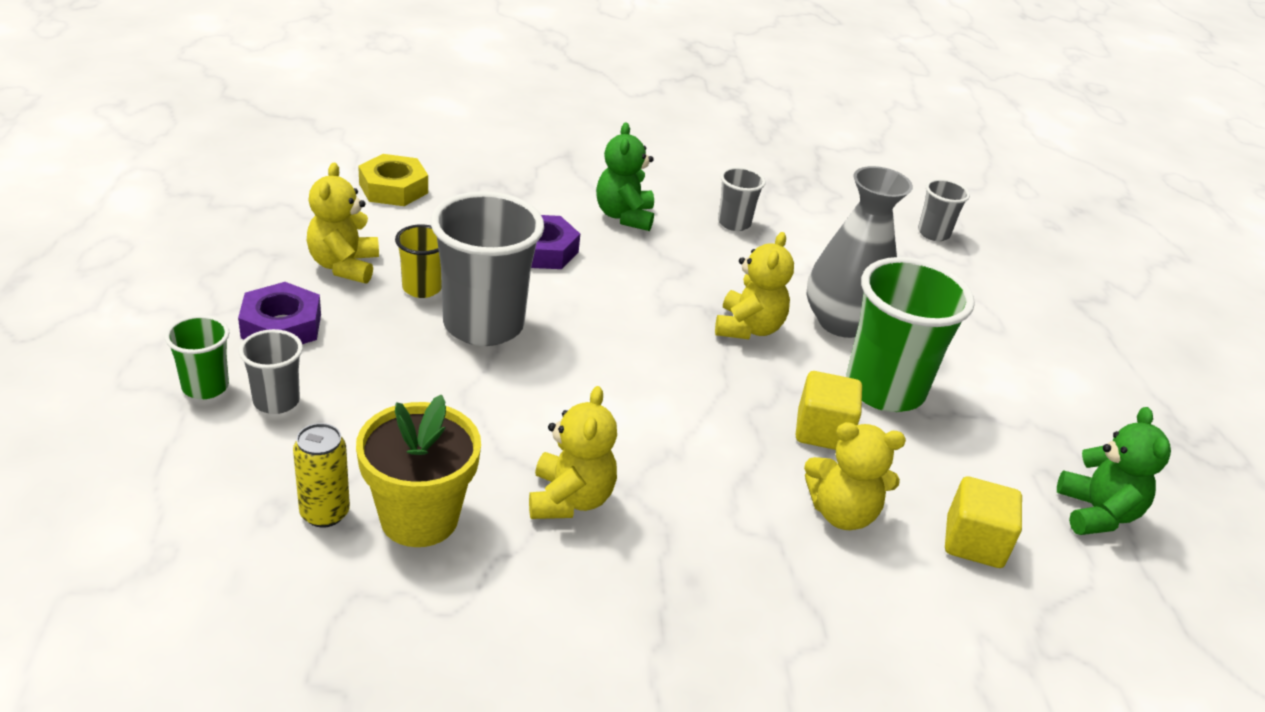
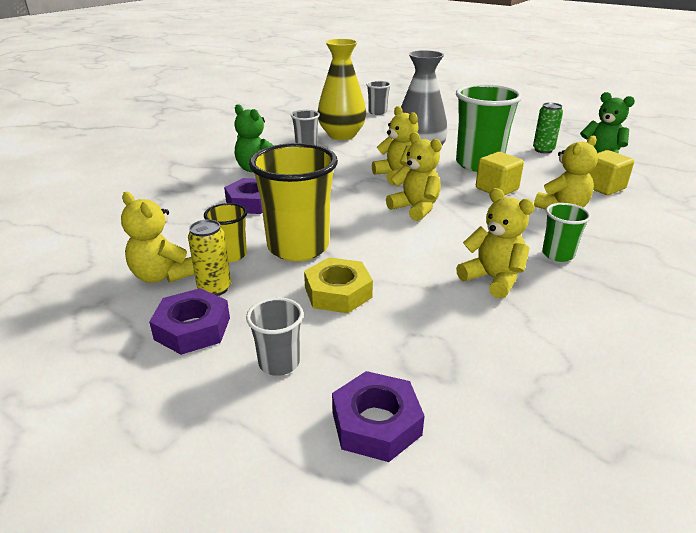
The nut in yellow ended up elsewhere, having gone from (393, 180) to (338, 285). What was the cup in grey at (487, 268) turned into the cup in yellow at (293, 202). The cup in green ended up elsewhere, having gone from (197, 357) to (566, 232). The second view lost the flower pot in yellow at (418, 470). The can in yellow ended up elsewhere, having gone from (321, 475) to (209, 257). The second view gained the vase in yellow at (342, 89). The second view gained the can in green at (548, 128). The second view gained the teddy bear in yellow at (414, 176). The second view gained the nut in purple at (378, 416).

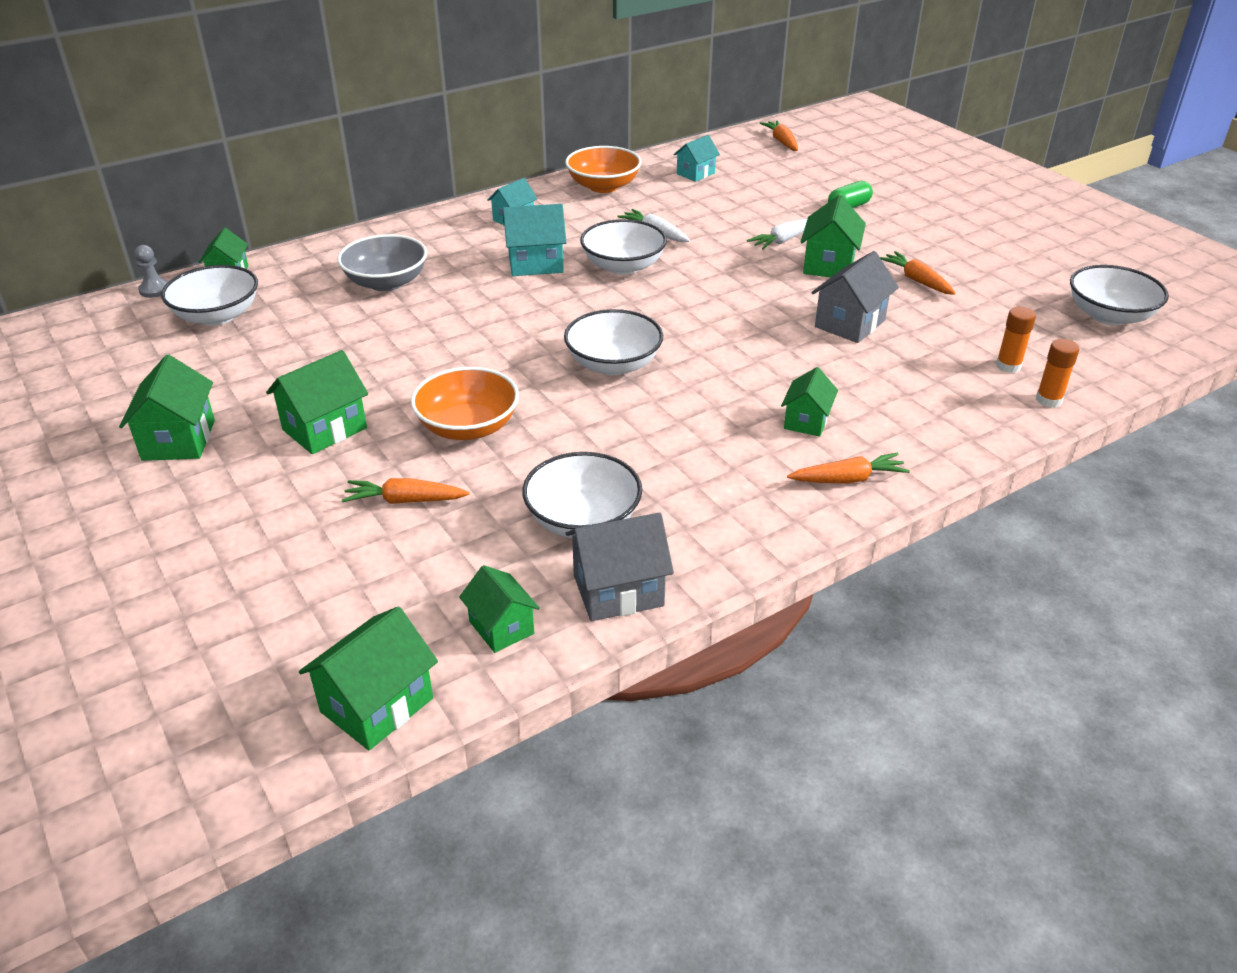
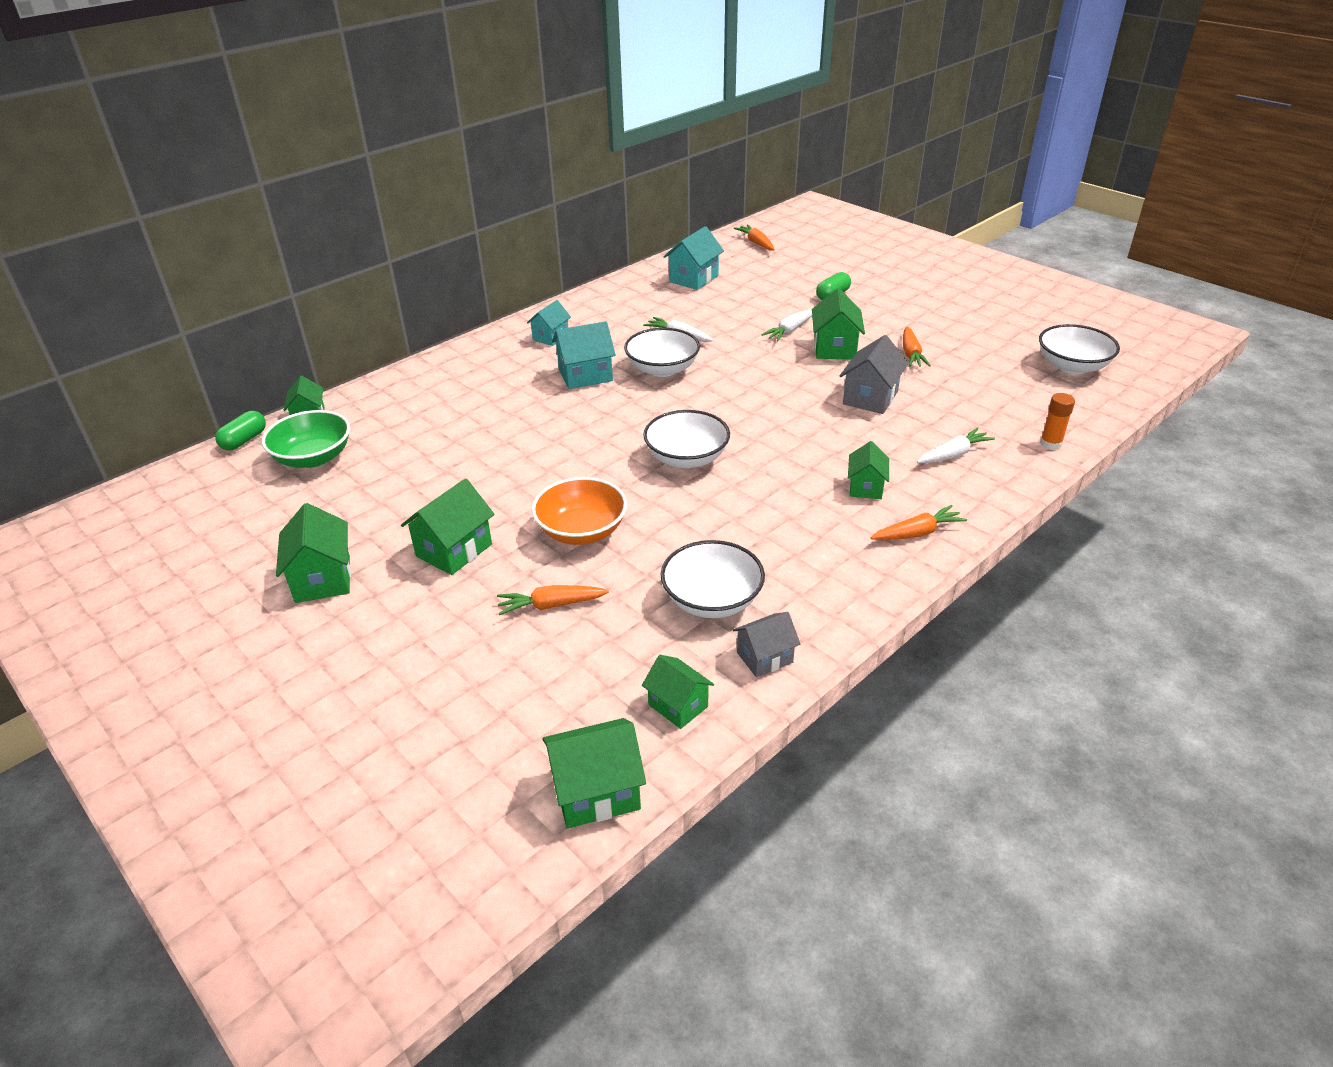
The size of the house in turquoise at (697, 158) changed by a factor of 1.52. The second view lost the bowl in orange at (603, 169). The second view lost the bowl in grey at (382, 262). Where the pawn in grey stood at (151, 271), the capsule in green came to stand at (240, 431). The carrot in orange at (918, 273) ended up facing another way, 135 degrees counterclockwise from before. What was the bowl in white at (209, 295) turned into the bowl in green at (306, 439). The second view lost the glue stick in orange at (1016, 340). The size of the house in grey at (619, 567) changed by a factor of 0.66. The house in green at (368, 678) ended up facing another way, 45 degrees clockwise from before. The second view gained the carrot in white at (956, 445).

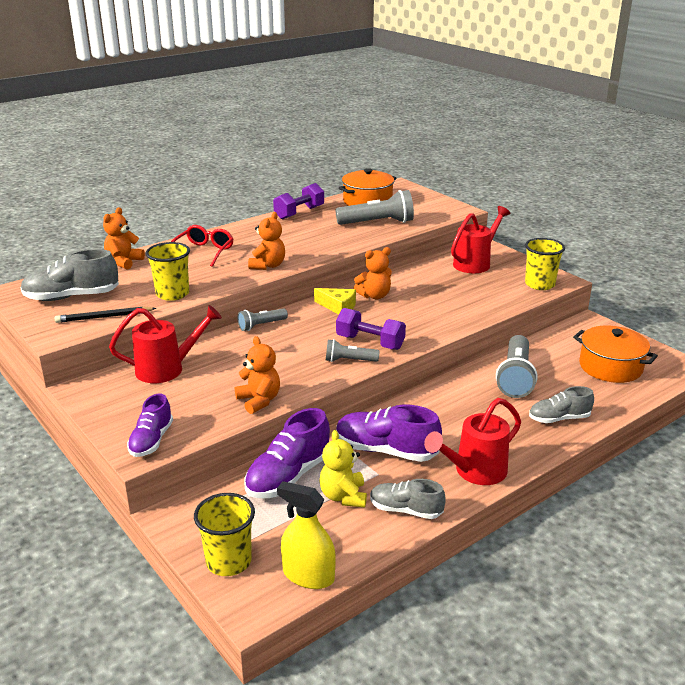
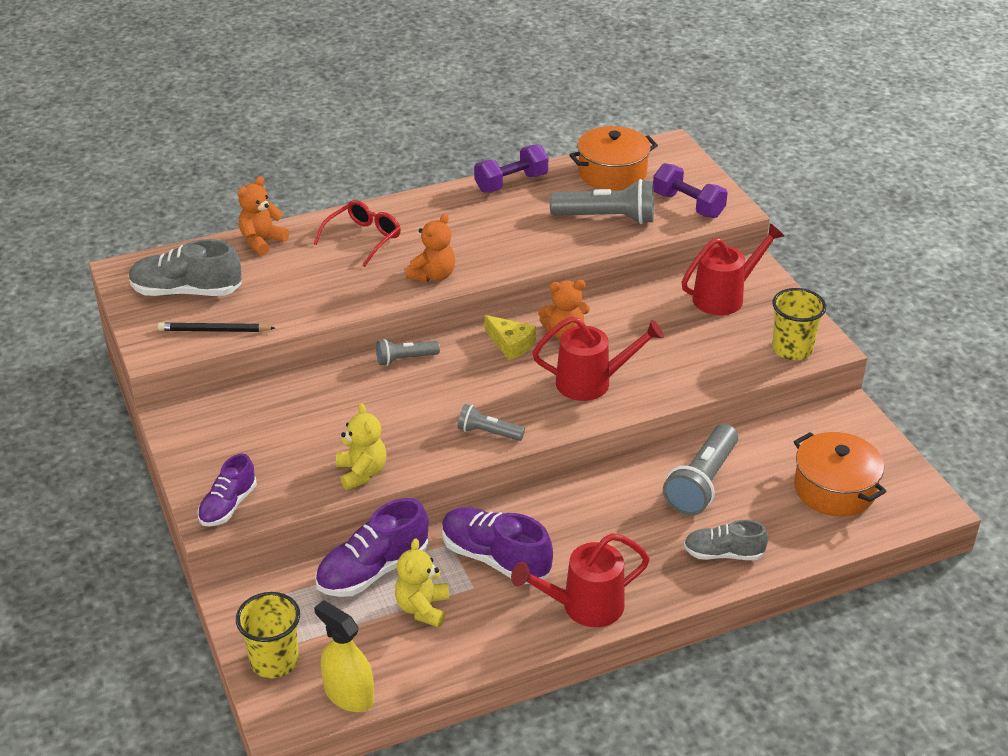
The second view lost the cup in yellow at (168, 271). The watering can in red ended up elsewhere, having gone from (165, 344) to (598, 359). The dumbbell in purple ended up elsewhere, having gone from (371, 329) to (690, 190). What was the teddy bear in orange at (257, 375) turned into the teddy bear in yellow at (361, 446). The second view lost the shoe in grey at (408, 499).

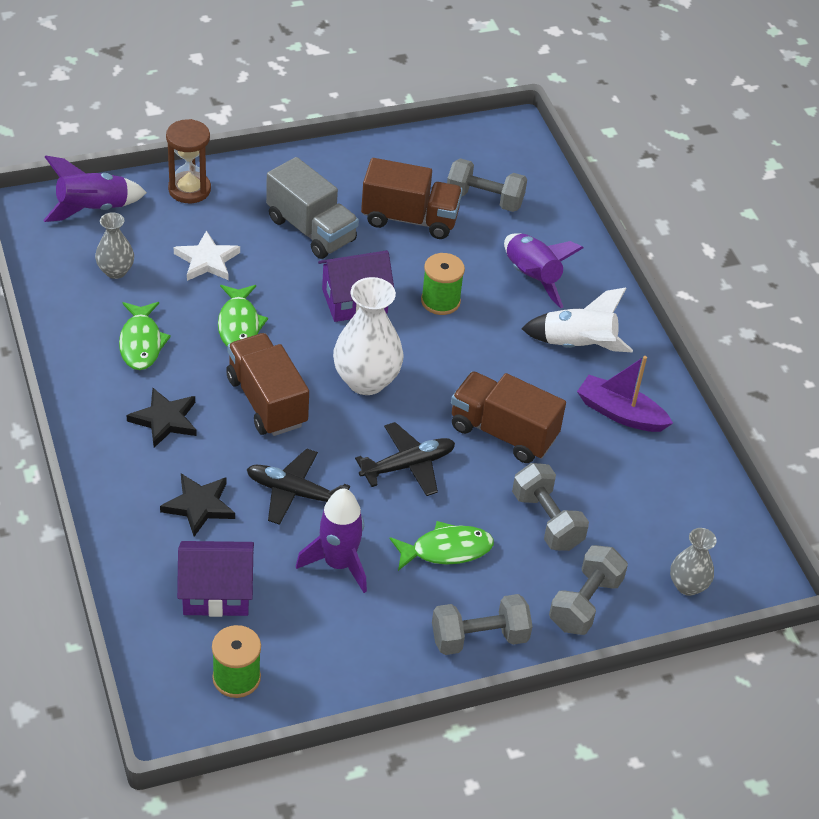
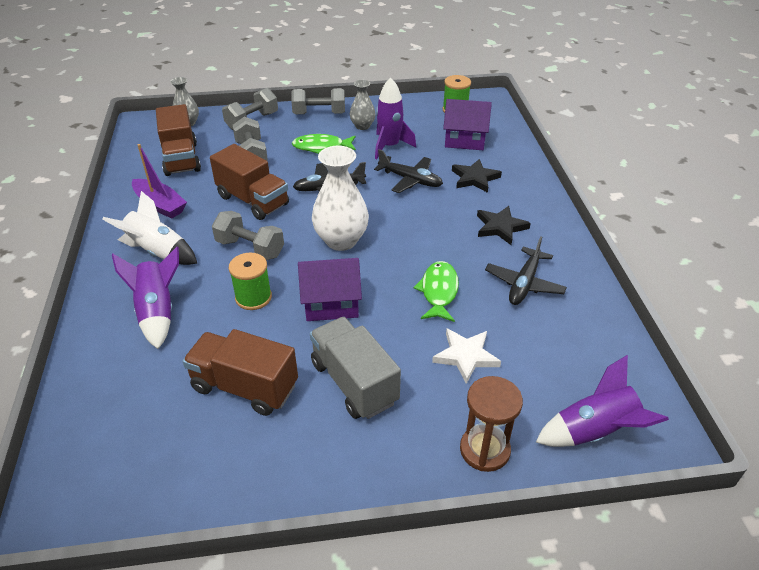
The dumbbell in grey ended up elsewhere, having gone from (487, 185) to (248, 235). The vase in grey ended up elsewhere, having gone from (114, 245) to (363, 105). Where the fish in green stood at (145, 336), the plane in black came to stand at (526, 270). The truck in brown ended up elsewhere, having gone from (267, 384) to (178, 140).

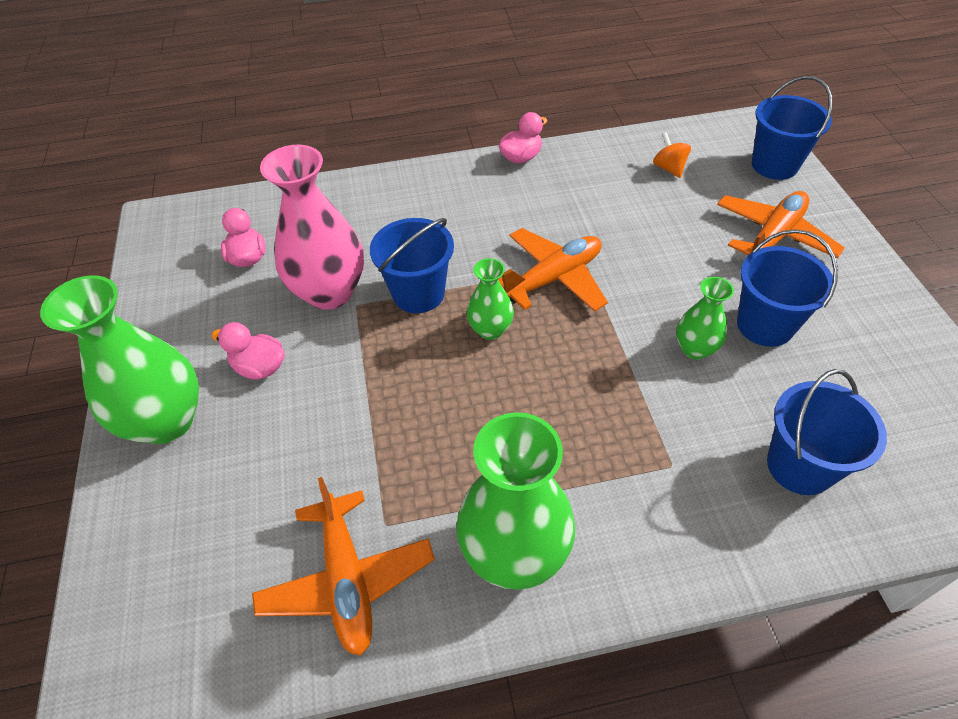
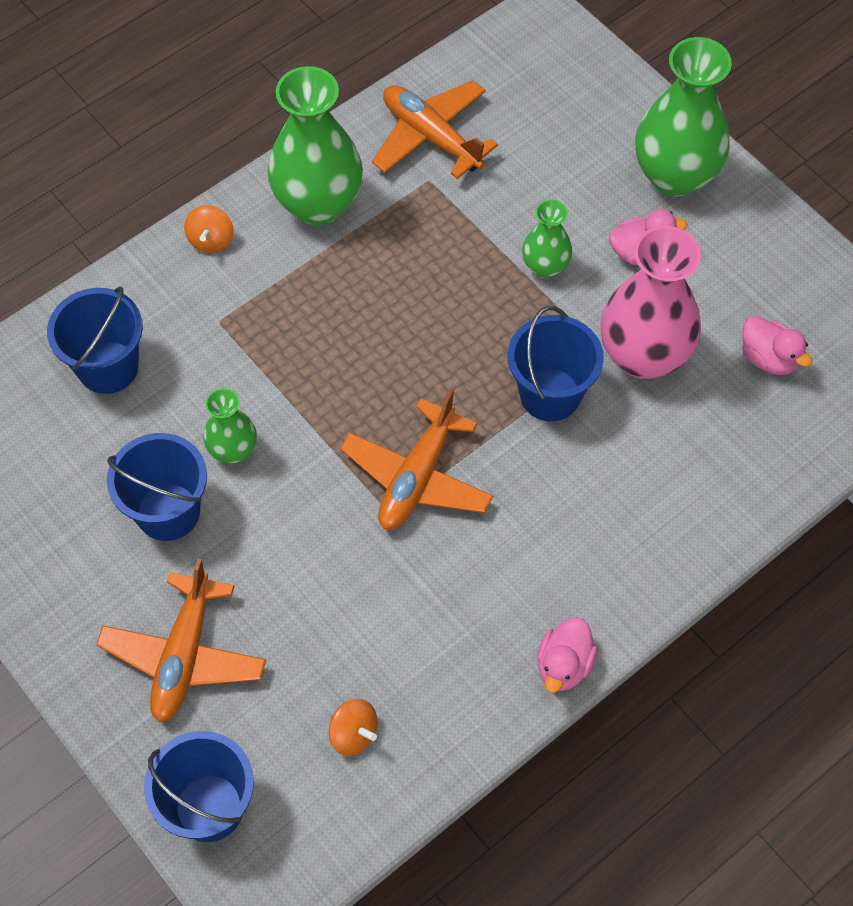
The vase in green ended up elsewhere, having gone from (490, 299) to (547, 238). The second view gained the spinning top in orange at (209, 229).

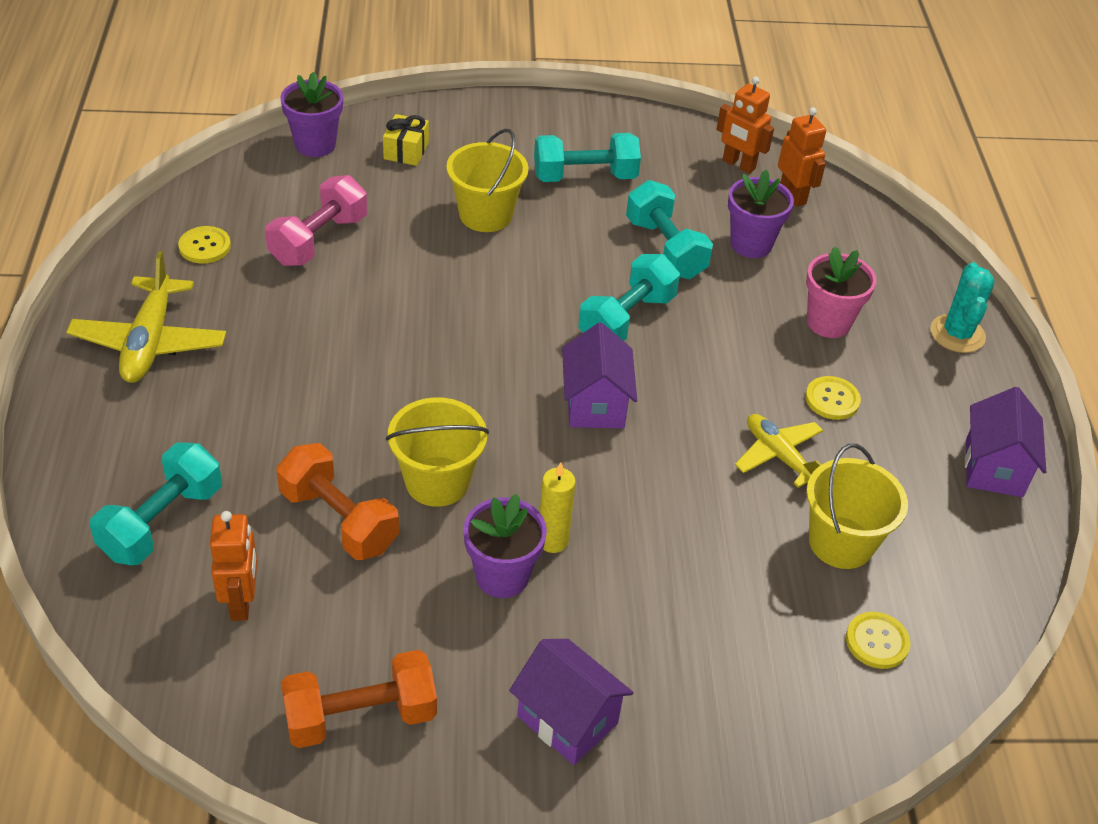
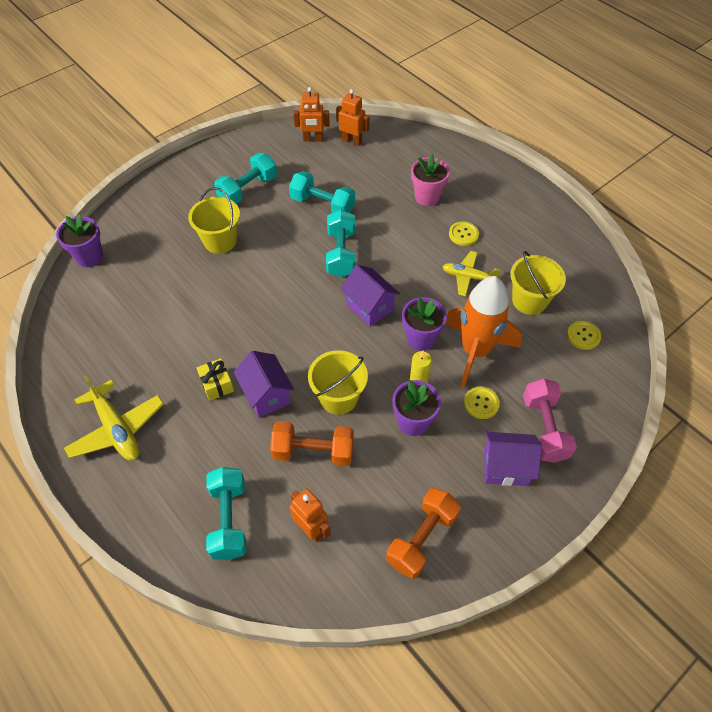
The gift in yellow ended up elsewhere, having gone from (406, 140) to (215, 379). The flower pot in purple ended up elsewhere, having gone from (761, 214) to (424, 324). The dumbbell in pink ended up elsewhere, having gone from (316, 220) to (550, 420). The button in yellow ended up elsewhere, having gone from (204, 244) to (482, 402). The second view lost the cactus in turquoise at (962, 307). The house in purple ended up elsewhere, having gone from (1005, 442) to (264, 384). The second view gained the rocket in orange at (483, 332).

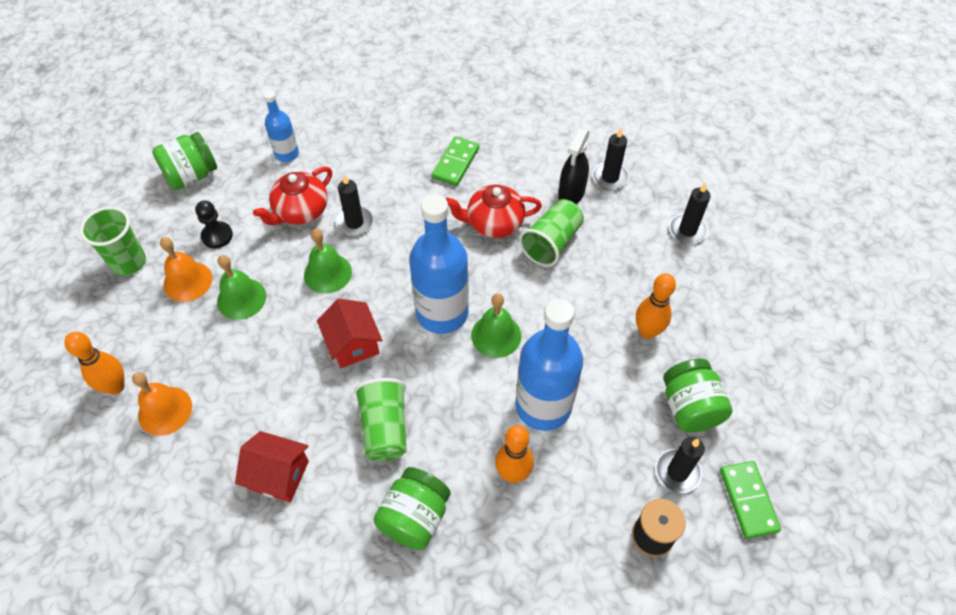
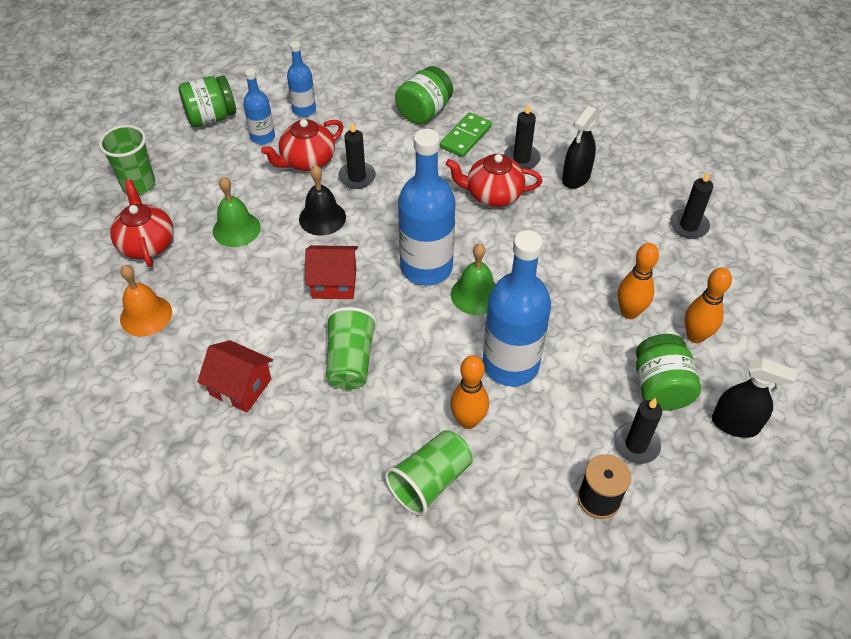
The candle in black ended up elsewhere, having gone from (610, 159) to (522, 136). The cup in green ended up elsewhere, having gone from (551, 233) to (428, 473). The second view lost the pawn in black at (214, 224). What was the bell in green at (328, 261) turned into the bell in black at (322, 200). The second view lost the bell in orange at (186, 269). The house in red at (350, 333) ended up facing another way, 75 degrees counterclockwise from before. The bowling pin in orange ended up elsewhere, having gone from (94, 363) to (708, 305). The second view lost the domino in green at (750, 500). The jar in green ended up elsewhere, having gone from (412, 508) to (424, 95). The second view gained the bottle in blue at (259, 106). The second view gained the teapot in red at (142, 223). The second view gained the spray bottle in black at (754, 398).

